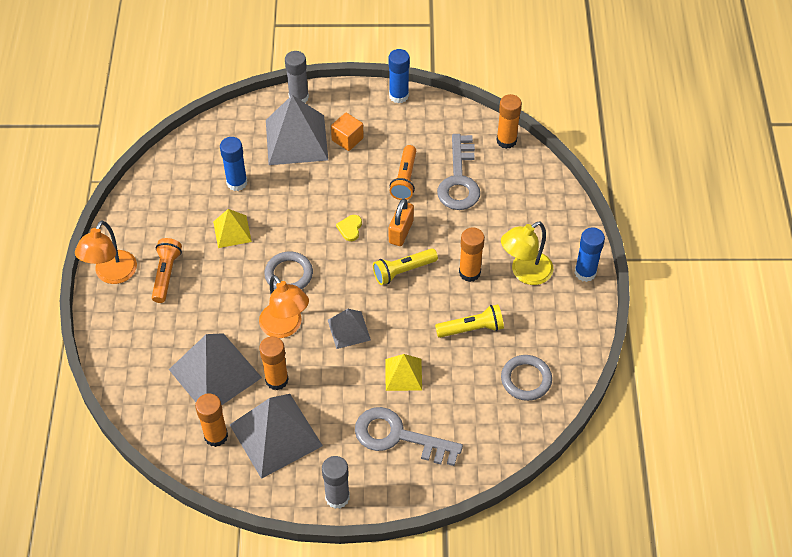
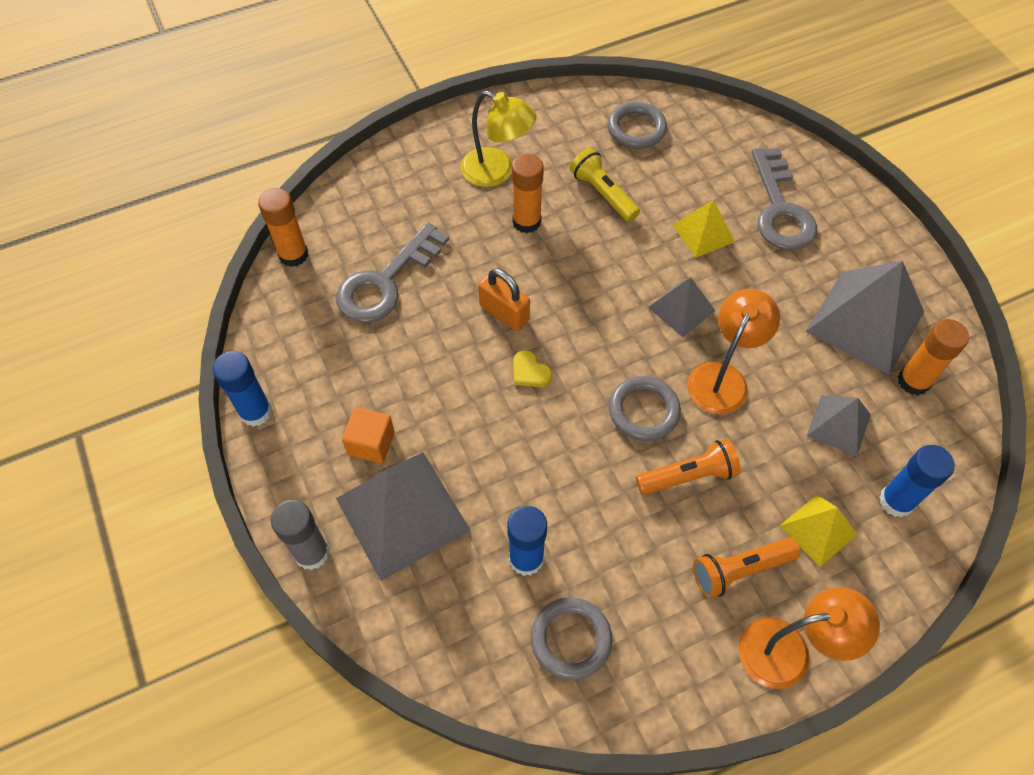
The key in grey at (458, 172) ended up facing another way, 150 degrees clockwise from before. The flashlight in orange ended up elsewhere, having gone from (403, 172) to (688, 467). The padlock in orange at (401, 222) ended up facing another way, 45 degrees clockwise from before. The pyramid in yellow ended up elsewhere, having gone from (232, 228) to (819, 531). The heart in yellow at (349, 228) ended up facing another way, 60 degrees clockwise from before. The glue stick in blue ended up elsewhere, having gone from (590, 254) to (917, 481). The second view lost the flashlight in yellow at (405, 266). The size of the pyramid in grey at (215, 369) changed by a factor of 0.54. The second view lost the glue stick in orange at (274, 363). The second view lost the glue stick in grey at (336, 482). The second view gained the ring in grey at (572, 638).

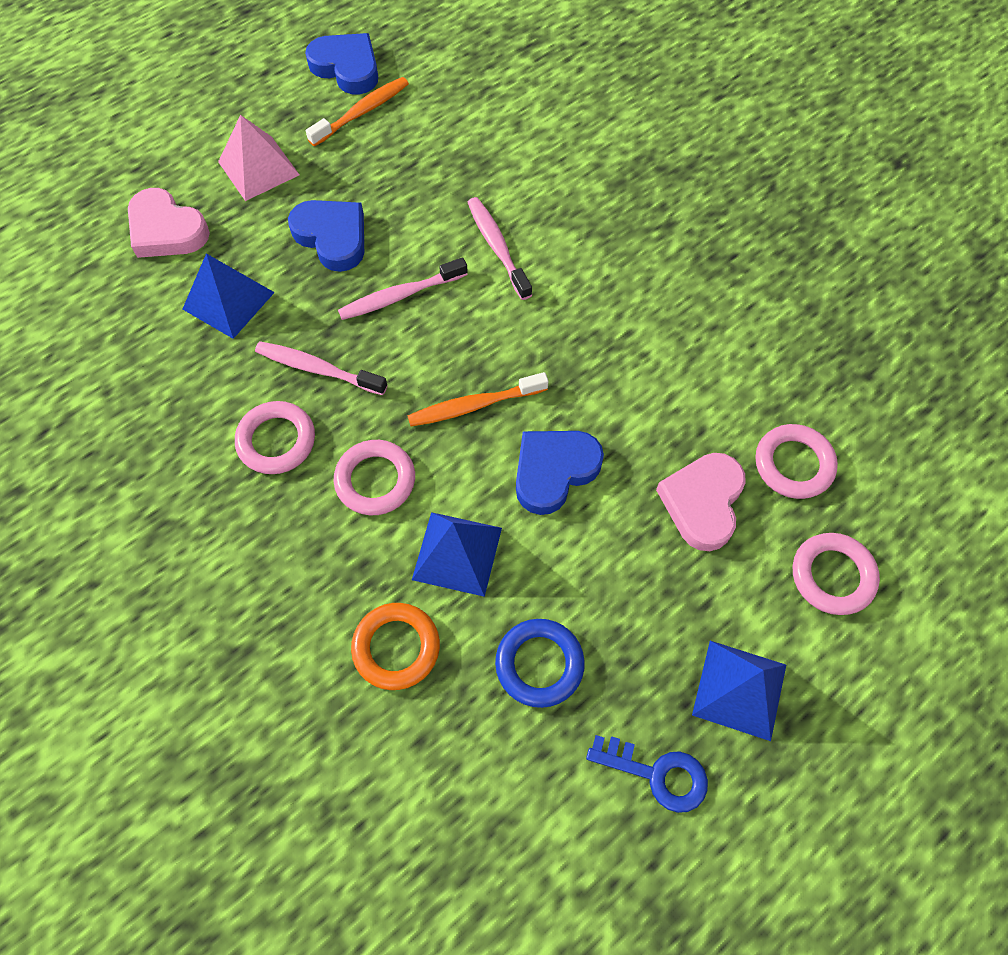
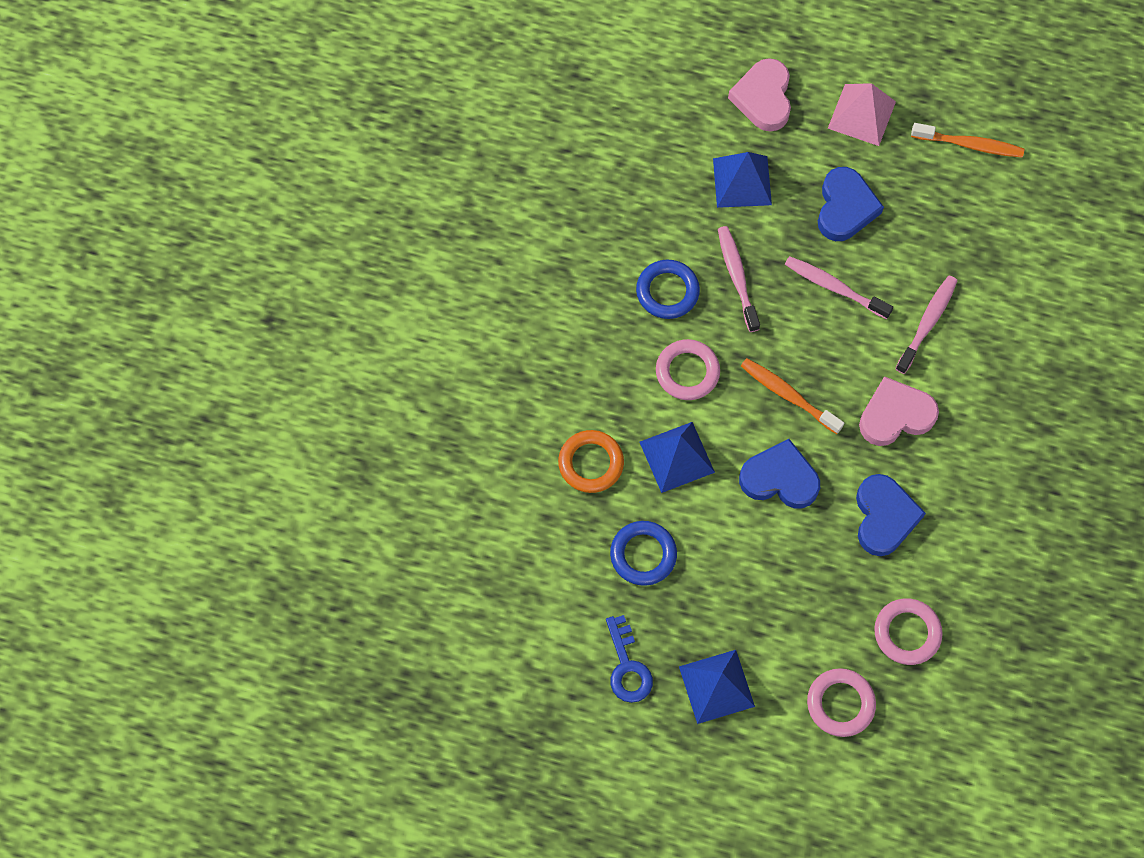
The heart in blue ended up elsewhere, having gone from (341, 63) to (891, 515). What was the ring in pink at (275, 437) turned into the ring in blue at (668, 289). The heart in pink ended up elsewhere, having gone from (701, 502) to (899, 411).

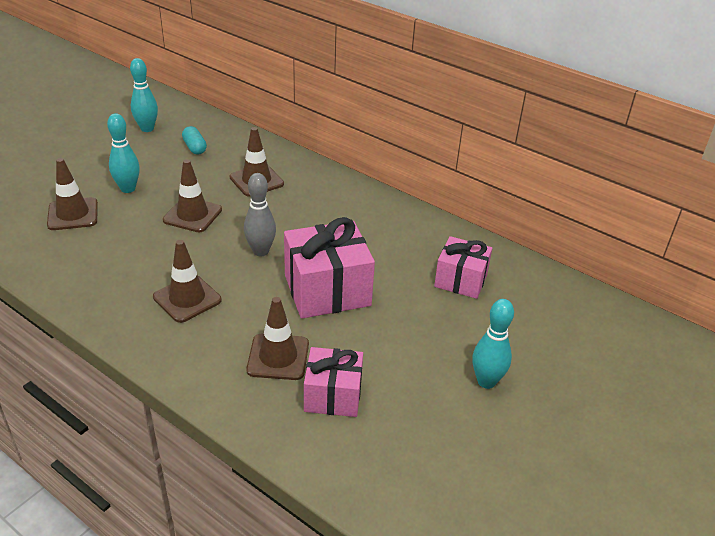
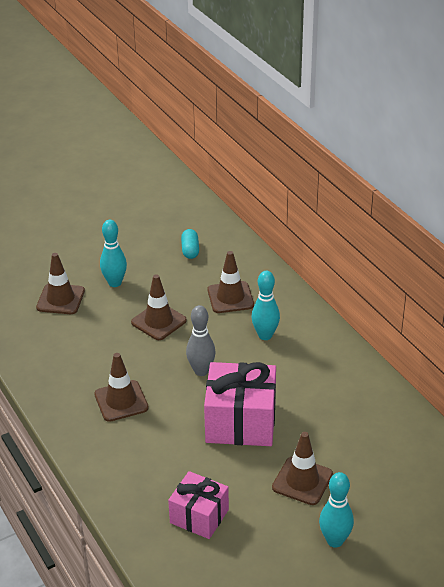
The bowling pin in turquoise ended up elsewhere, having gone from (144, 95) to (266, 305). The second view lost the gift in pink at (463, 267). The traffic cone in brown ended up elsewhere, having gone from (277, 338) to (302, 468).

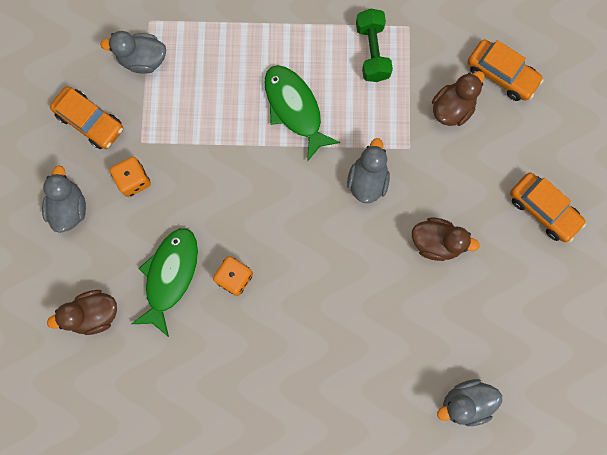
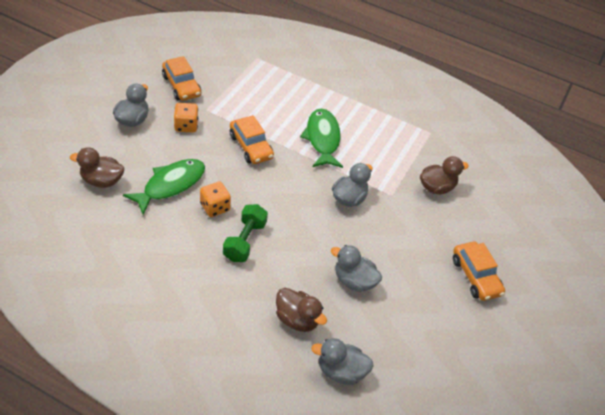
The dumbbell in green ended up elsewhere, having gone from (374, 45) to (245, 233). The duck in grey ended up elsewhere, having gone from (133, 52) to (356, 268). The car in orange ended up elsewhere, having gone from (506, 70) to (252, 139). The duck in brown ended up elsewhere, having gone from (446, 239) to (301, 310).

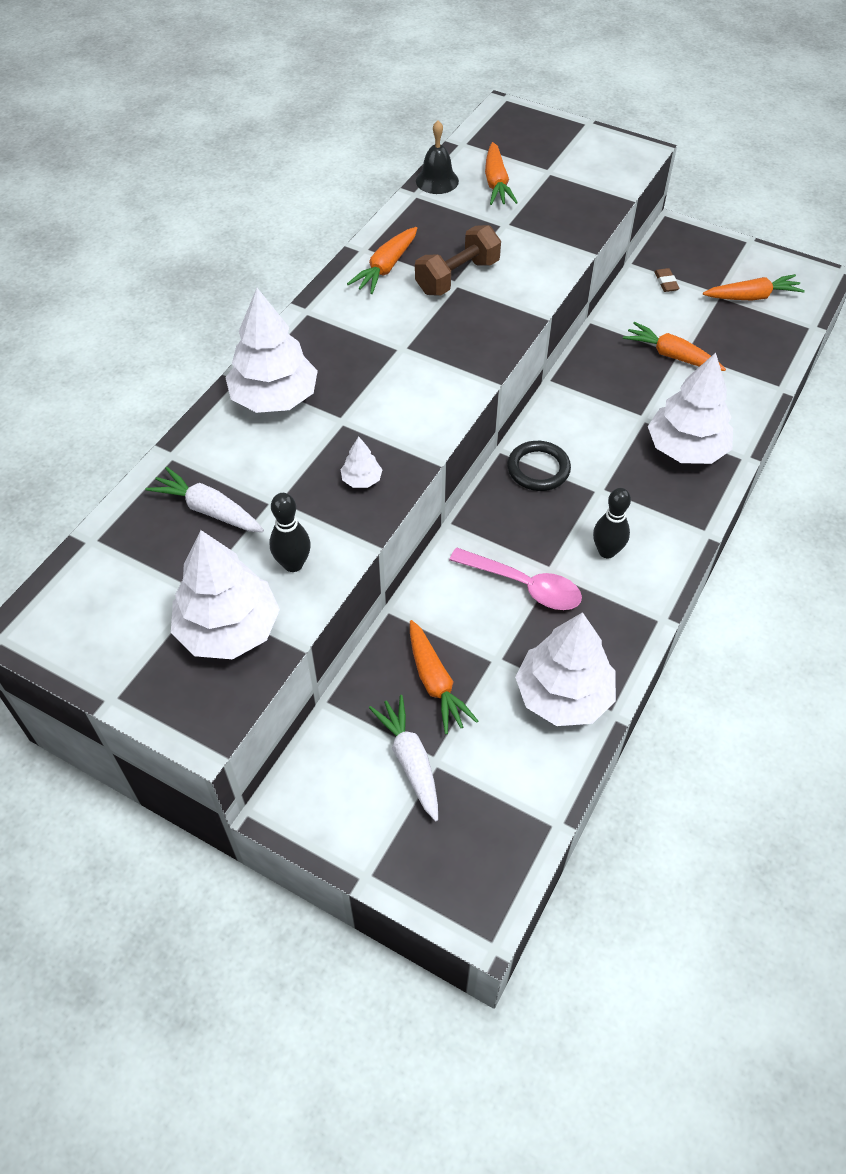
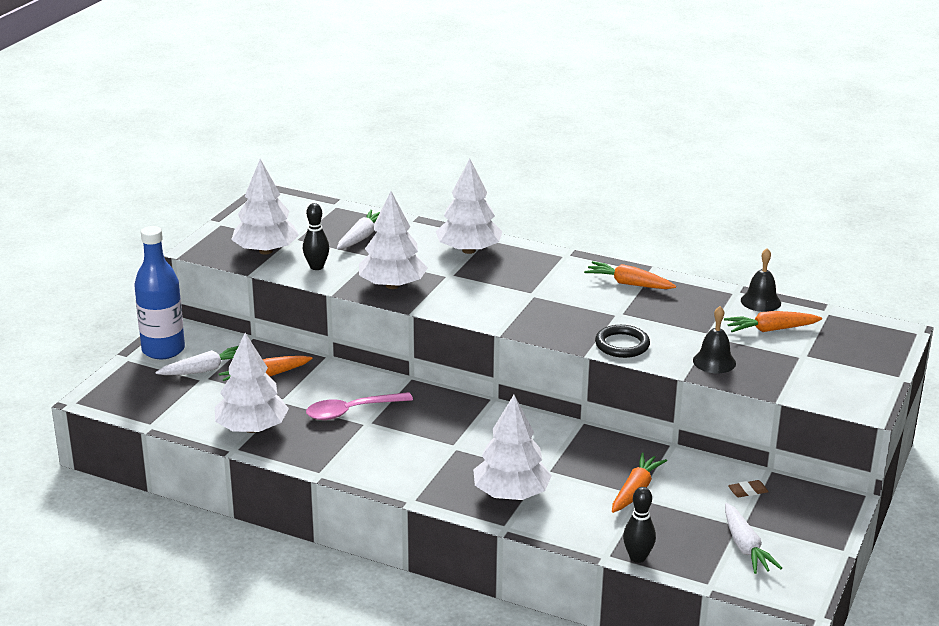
The second view lost the dumbbell in brown at (458, 260). What was the carrot in orange at (754, 287) turned into the carrot in white at (753, 538). The size of the tree in white at (361, 462) changed by a factor of 2.30. The ring in black ended up elsewhere, having gone from (539, 466) to (622, 341). The bowling pin in black ended up elsewhere, having gone from (612, 523) to (639, 525). The spoon in pink at (515, 579) ended up facing another way, 45 degrees clockwise from before. The second view gained the bottle in blue at (159, 292). The second view gained the bell in black at (714, 339).

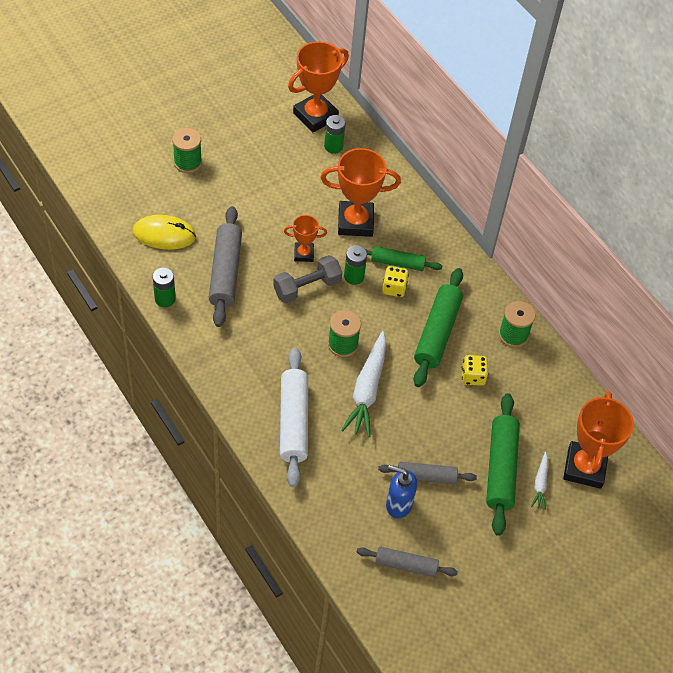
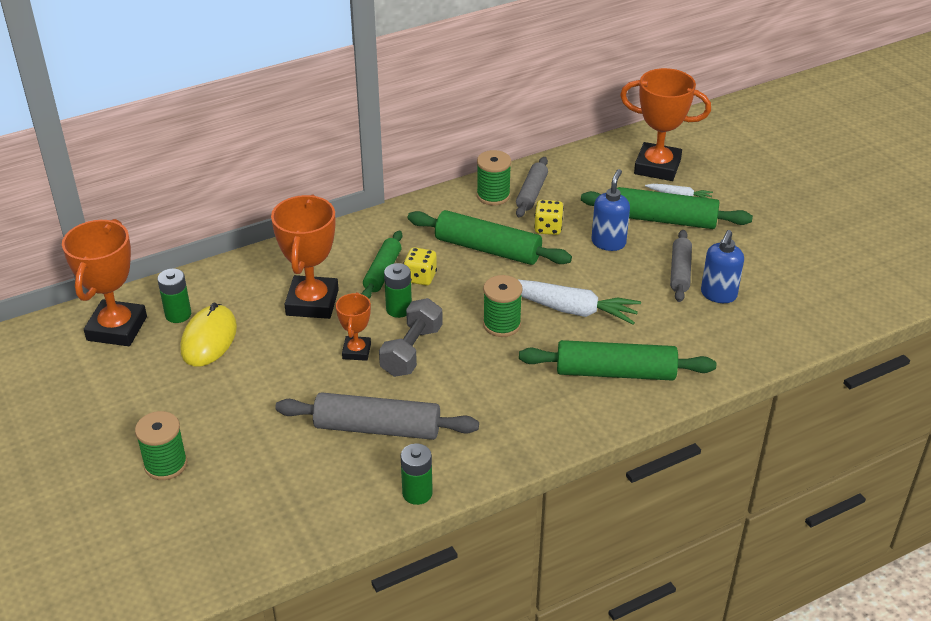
The trophy in orange at (318, 87) ended up facing another way, 45 degrees clockwise from before. The mouse in yellow ended up elsewhere, having gone from (164, 232) to (208, 335). The dumbbell in grey at (307, 279) ended up facing another way, 45 degrees clockwise from before. What was the rolling pin in white at (294, 417) turned into the rolling pin in green at (617, 360). The rolling pin in grey ended up elsewhere, having gone from (407, 561) to (532, 187). The second view gained the soap dispenser in blue at (610, 210).

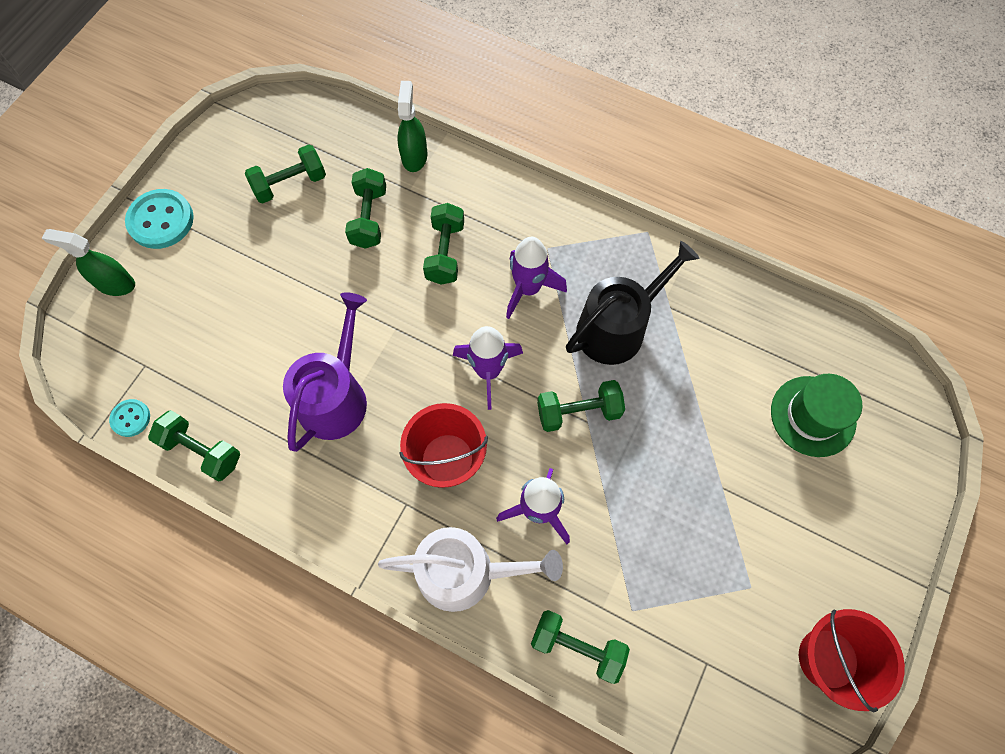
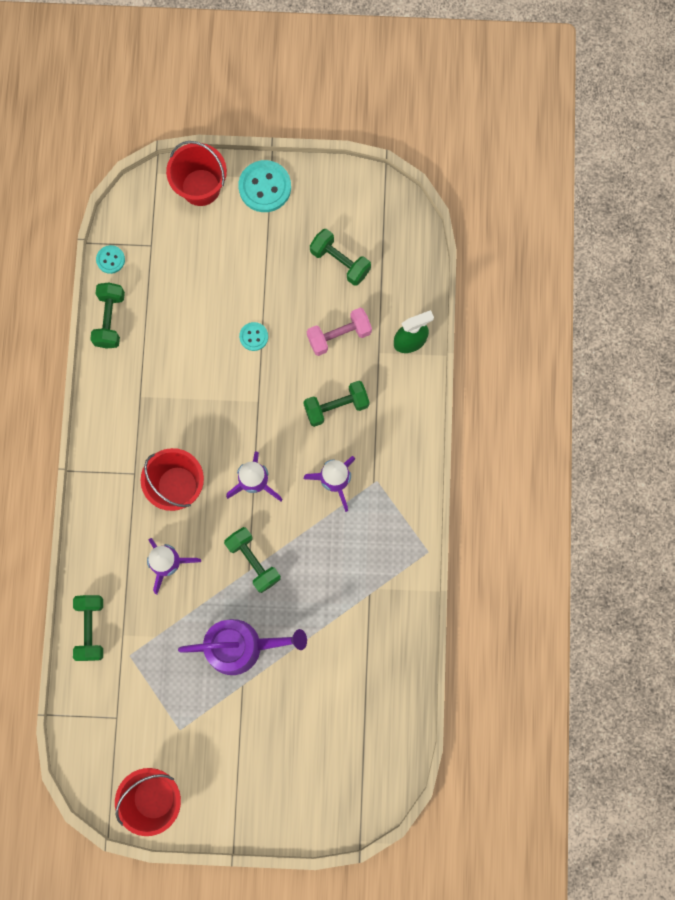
What was the dumbbell in green at (365, 208) turned into the dumbbell in pink at (339, 332). Where the spray bottle in green stood at (88, 262), the bucket in red came to stand at (196, 173). The second view lost the watering can in black at (633, 303). The watering can in purple ended up elsewhere, having gone from (325, 372) to (242, 647). The second view lost the hat in green at (816, 415). The second view lost the watering can in white at (470, 569). The second view gained the button in turquoise at (253, 336).

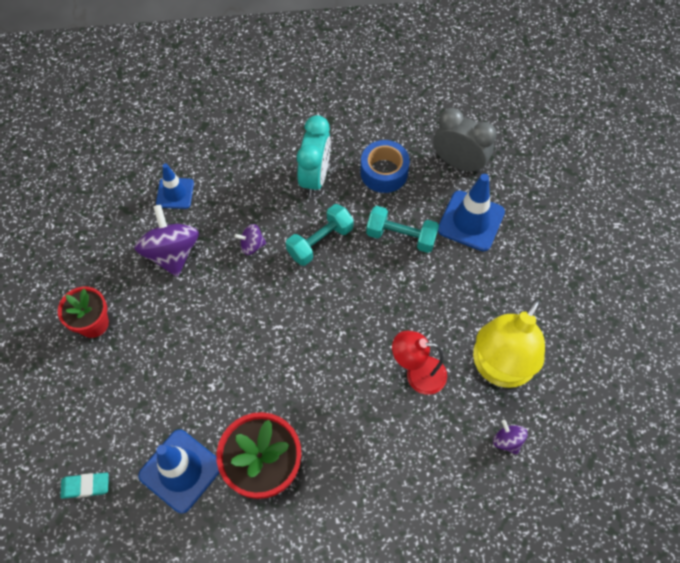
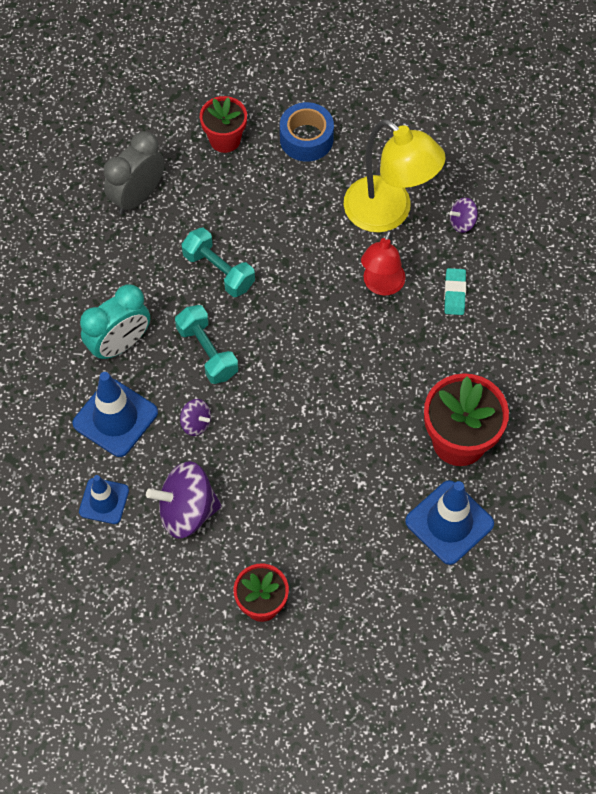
The clock in turquoise at (314, 155) ended up facing another way, 120 degrees clockwise from before. The tape in blue ended up elsewhere, having gone from (385, 166) to (307, 132). The traffic cone in blue ended up elsewhere, having gone from (471, 213) to (115, 414). The dumbbell in turquoise at (402, 229) ended up facing another way, 75 degrees counterclockwise from before. The spinning top in purple at (250, 239) ended up facing another way, 60 degrees counterclockwise from before. The eraser in turquoise ended up elsewhere, having gone from (84, 486) to (455, 291). The second view gained the flower pot in red at (223, 124).

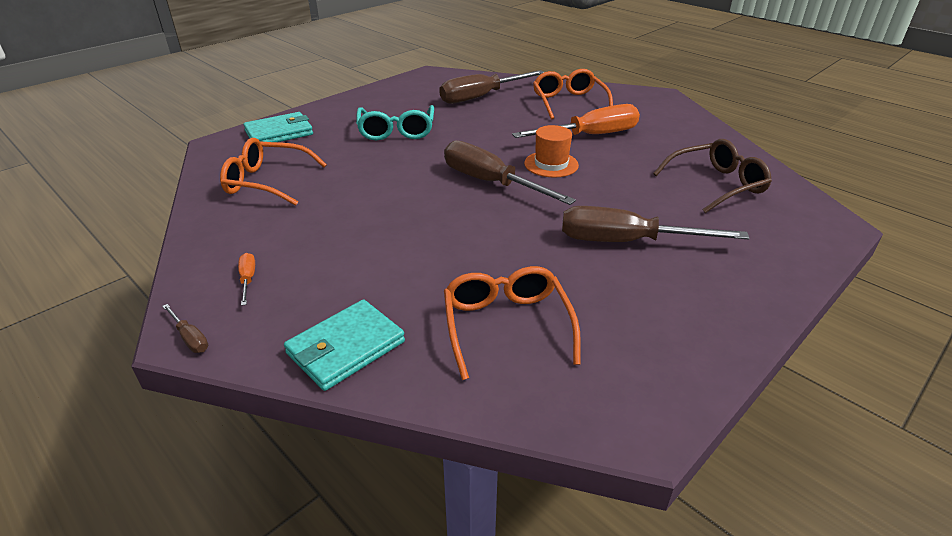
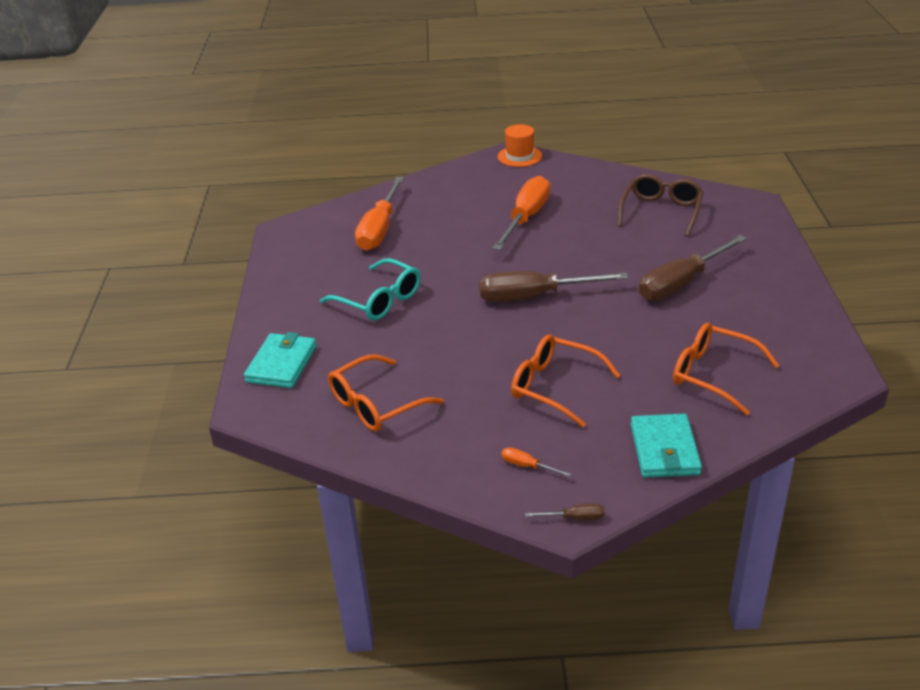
The glasses in orange ended up elsewhere, having gone from (573, 94) to (566, 381). What was the screwdriver in brown at (491, 87) turned into the screwdriver in orange at (379, 214). The hat in orange ended up elsewhere, having gone from (551, 151) to (520, 145).

